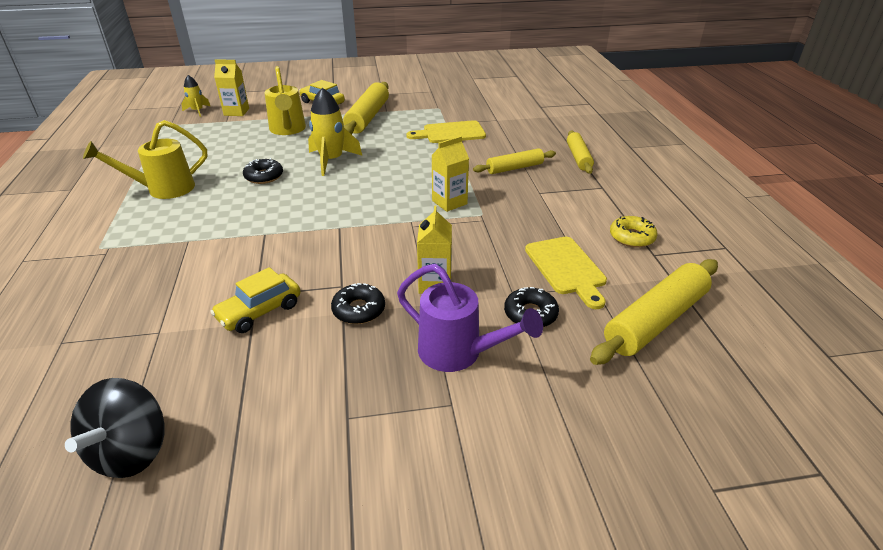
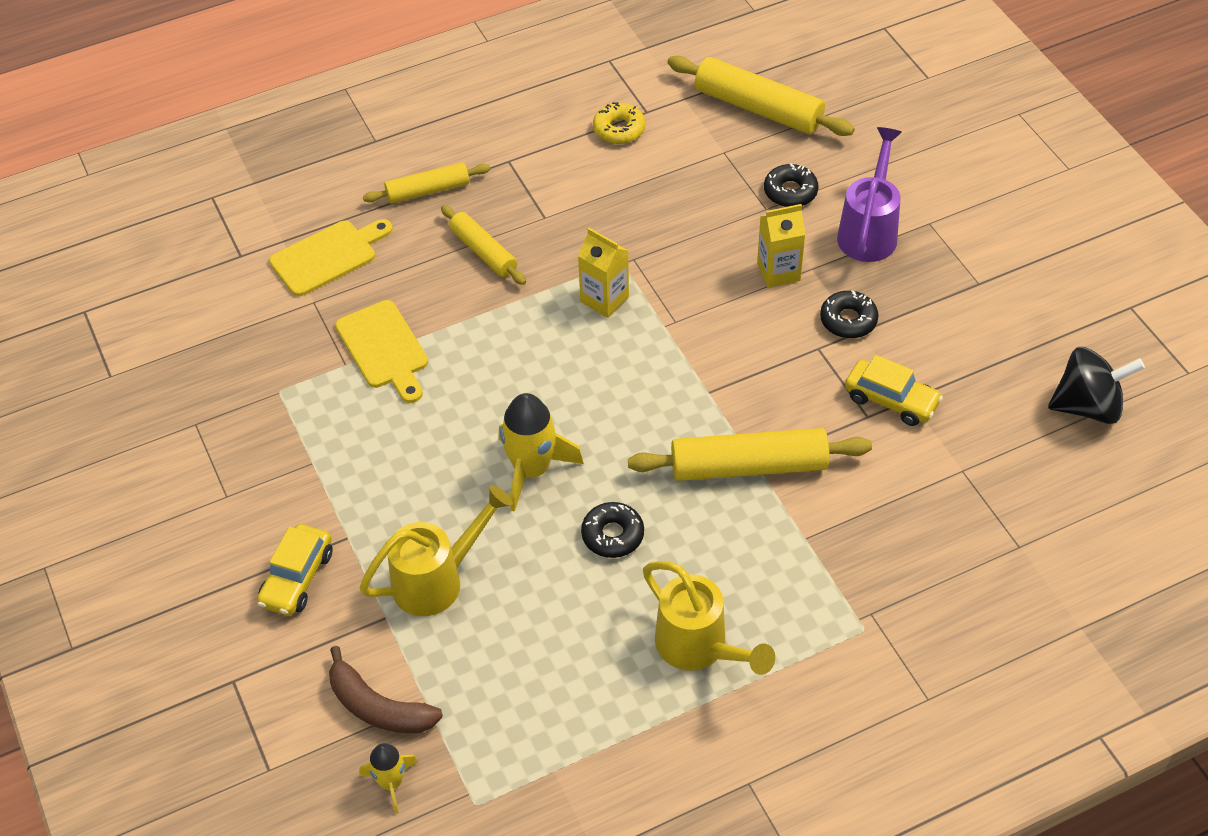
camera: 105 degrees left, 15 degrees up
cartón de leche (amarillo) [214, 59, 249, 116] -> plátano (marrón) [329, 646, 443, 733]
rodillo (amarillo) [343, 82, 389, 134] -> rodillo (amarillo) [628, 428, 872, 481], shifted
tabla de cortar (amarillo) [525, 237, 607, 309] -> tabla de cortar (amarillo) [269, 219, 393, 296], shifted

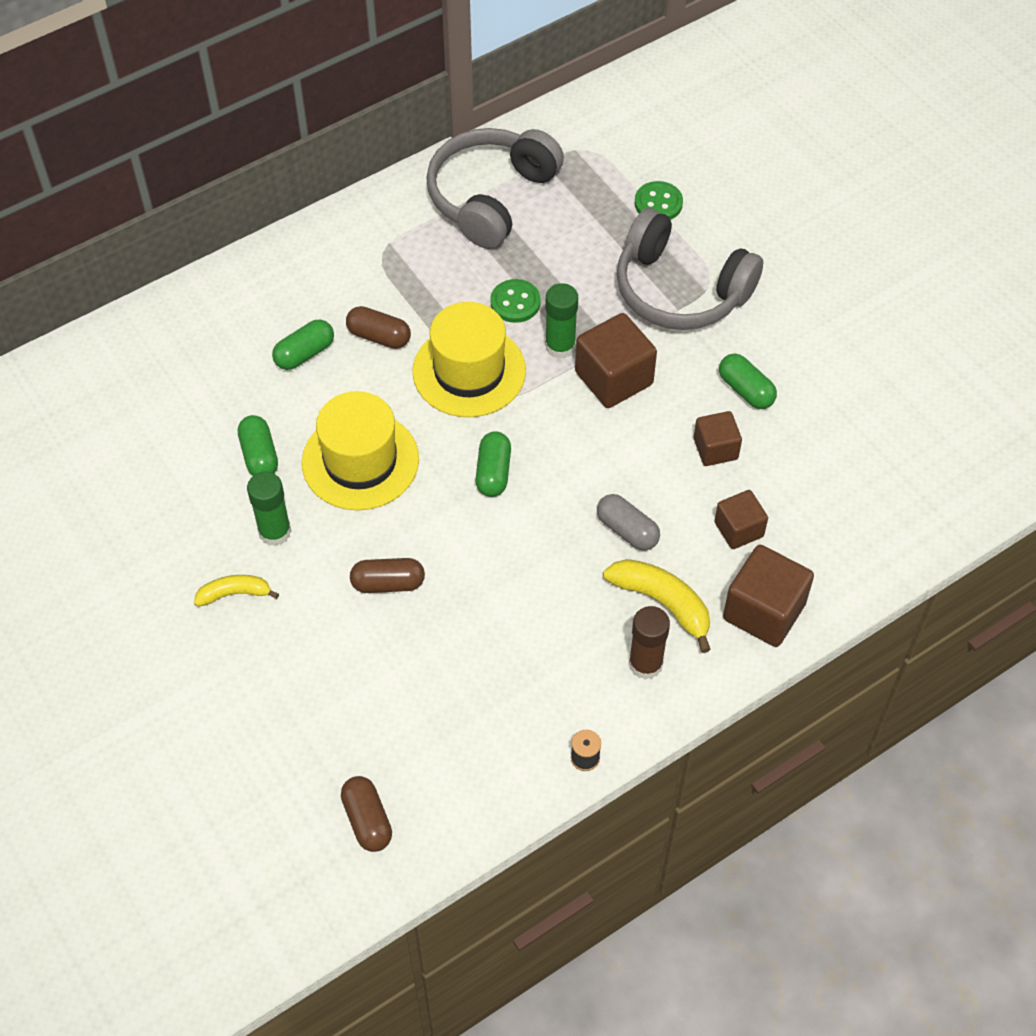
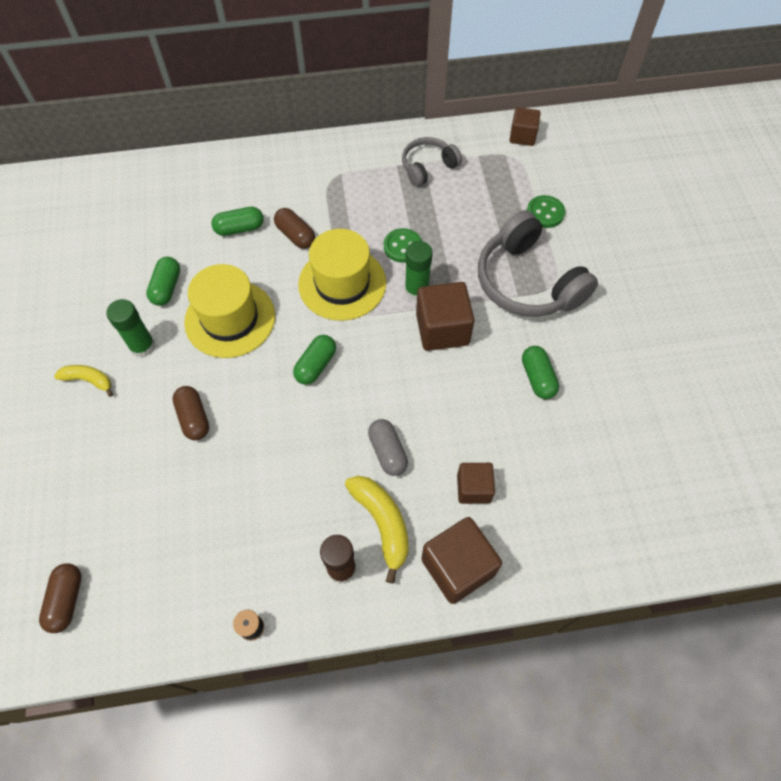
camera: 25 degrees right, 5 degrees up
auriculares (gris) [426, 128, 564, 249] -> auriculares (gris) [402, 137, 462, 187], x0.56
cubo (marrón) [694, 411, 742, 466] -> cubo (marrón) [510, 107, 541, 146], shifted
cápsula (marrón) [350, 558, 425, 593] -> cápsula (marrón) [172, 386, 209, 440], 45 degrees clockwise

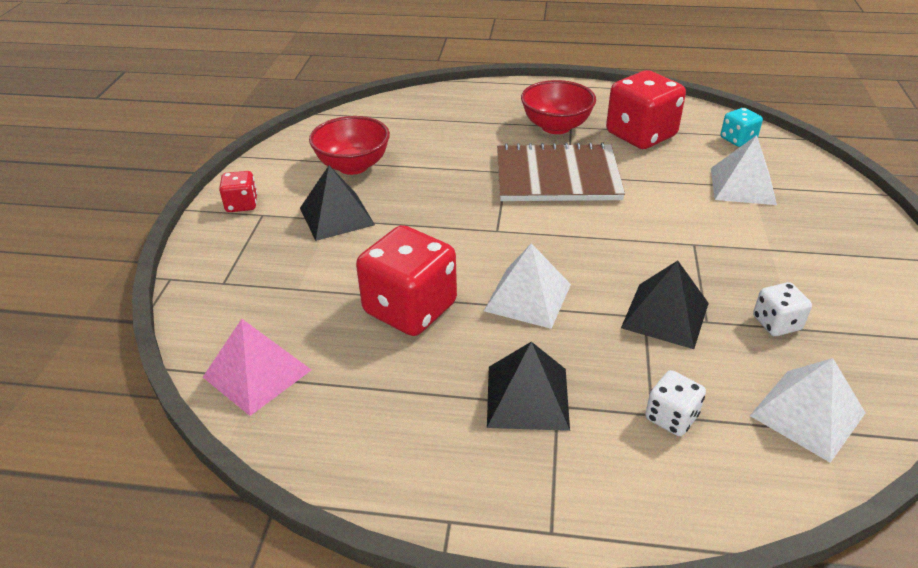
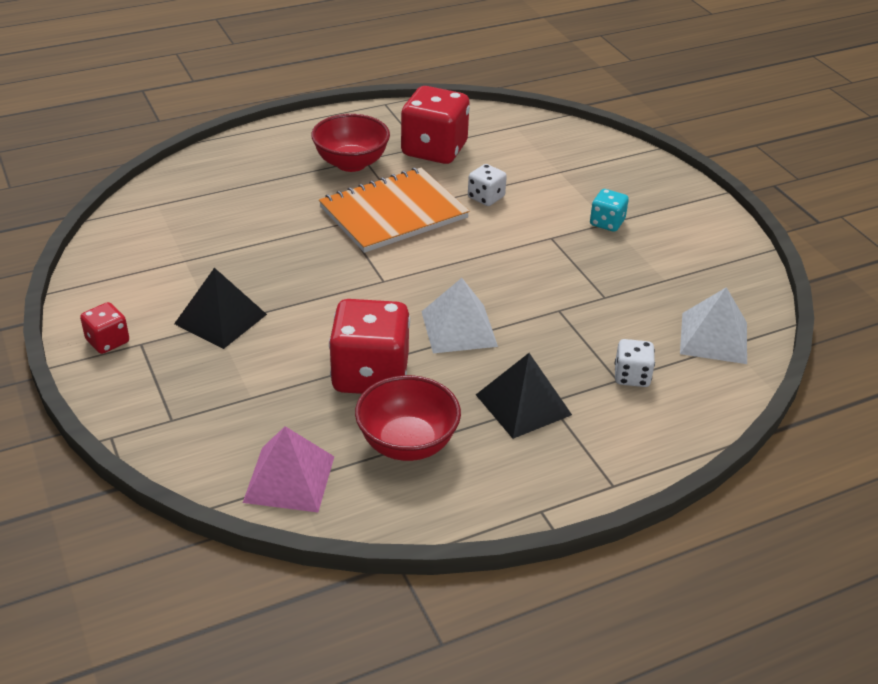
camera: 35 degrees left, 0 degrees up
dado (turquesa) [721, 108, 763, 147] -> dado (turquesa) [590, 189, 629, 232], shifted
cuenco (rojo) [309, 116, 390, 175] -> cuenco (rojo) [355, 375, 461, 461], shifted
pirámide (blanco) [711, 135, 777, 205] -> none
cuaderno (marrón) [497, 142, 625, 201] -> cuaderno (naranja) [319, 168, 469, 253]
pirámide (negro) [621, 261, 709, 349] -> none
dado (blanco) [753, 282, 812, 336] -> dado (blanco) [468, 164, 507, 206], shifted

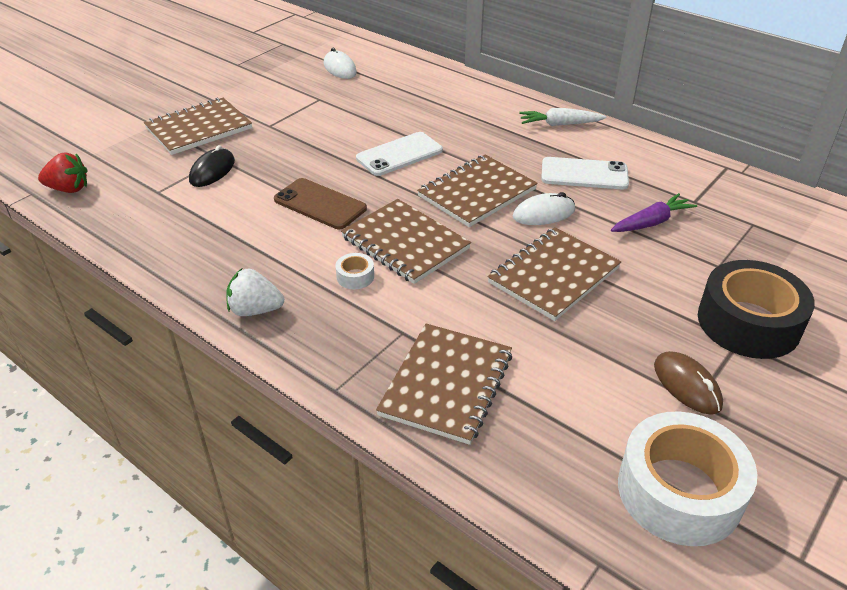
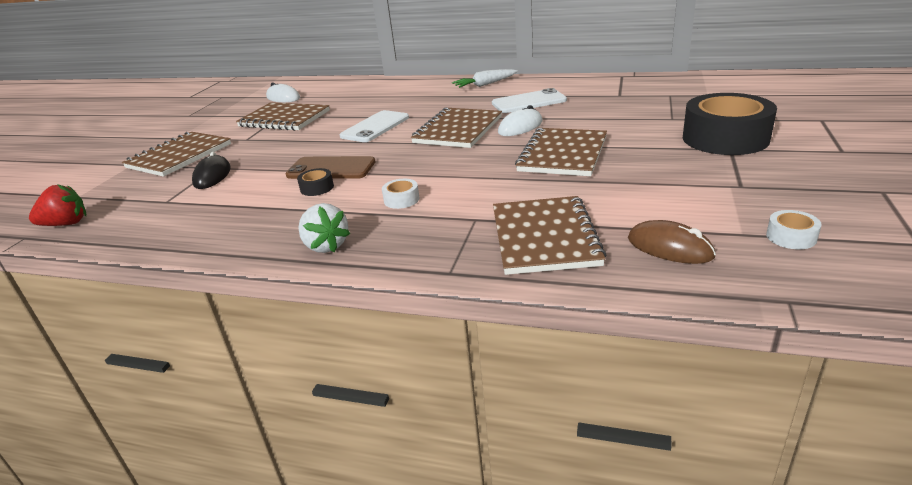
camera: 20 degrees left, 10 degrees down
zanahoria (morado) [611, 193, 697, 232] -> none
cuaderno (marrón) [341, 199, 471, 284] -> cuaderno (marrón) [236, 102, 330, 131], shifted
fresa (blanco) [226, 269, 284, 316] -> fresa (blanco) [298, 203, 350, 253], 105 degrees counterclockwise
ratón (marrón) [654, 351, 723, 414] -> ratón (marrón) [628, 220, 716, 264], shifted
cinta adhesiva (blanco) [618, 412, 757, 546] -> cinta adhesiva (blanco) [766, 210, 822, 249], x0.41
none -> cinta adhesiva (negro) [297, 168, 334, 196]

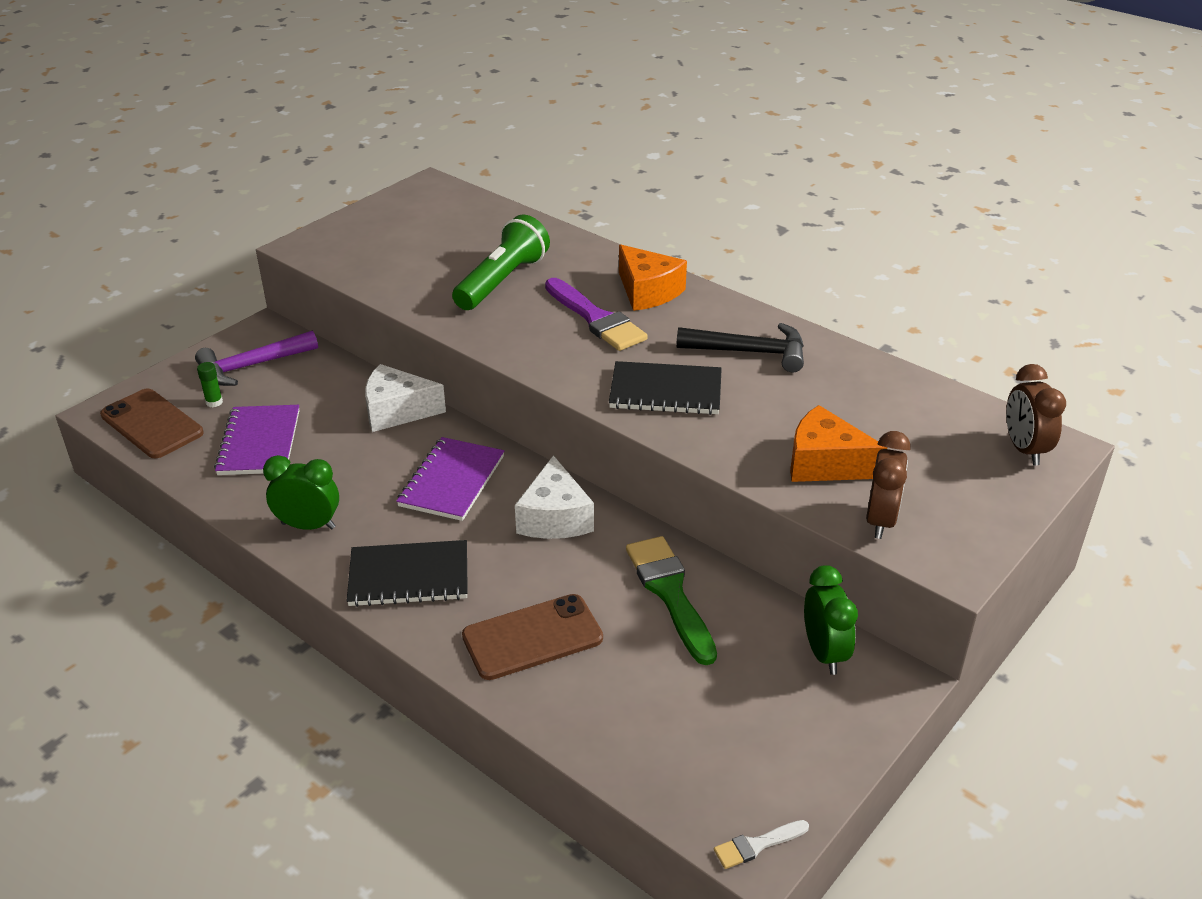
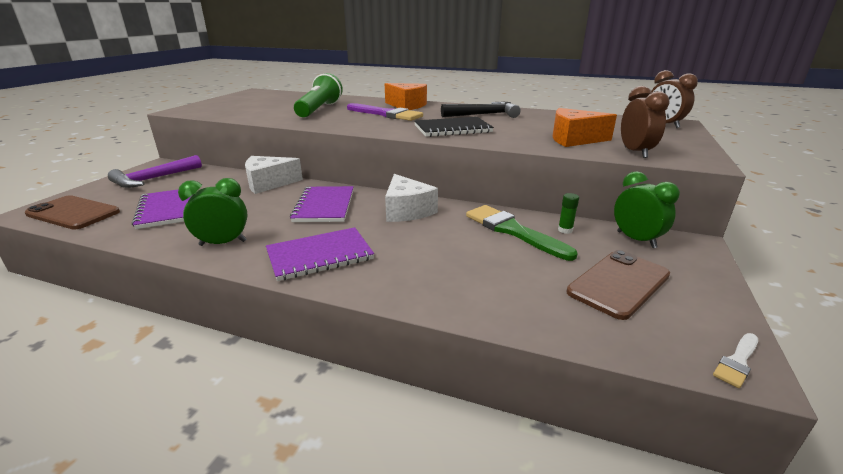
camera: 20 degrees left, 10 degrees down
barra de pegamento (verde) [197, 362, 223, 407] -> barra de pegamento (verde) [558, 193, 579, 234], shifted
cuaderno (negro) [347, 540, 468, 607] -> cuaderno (morado) [266, 227, 374, 281]
móvil (marrón) [462, 594, 603, 680] -> móvil (marrón) [567, 250, 670, 320], shifted

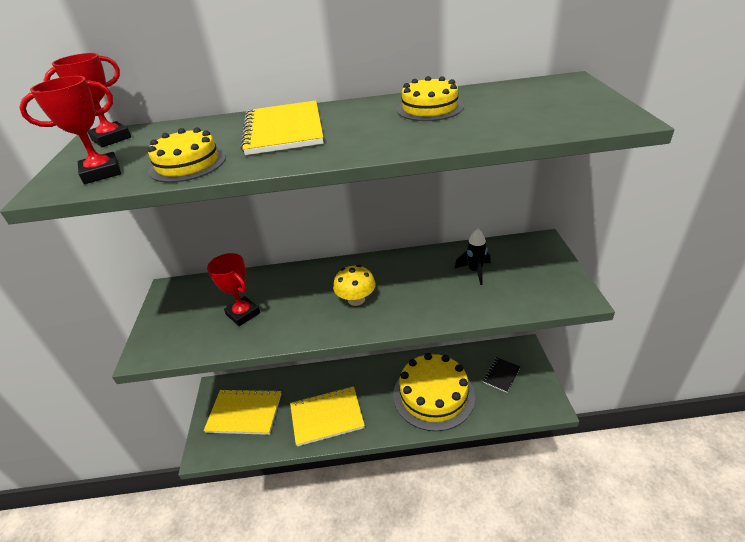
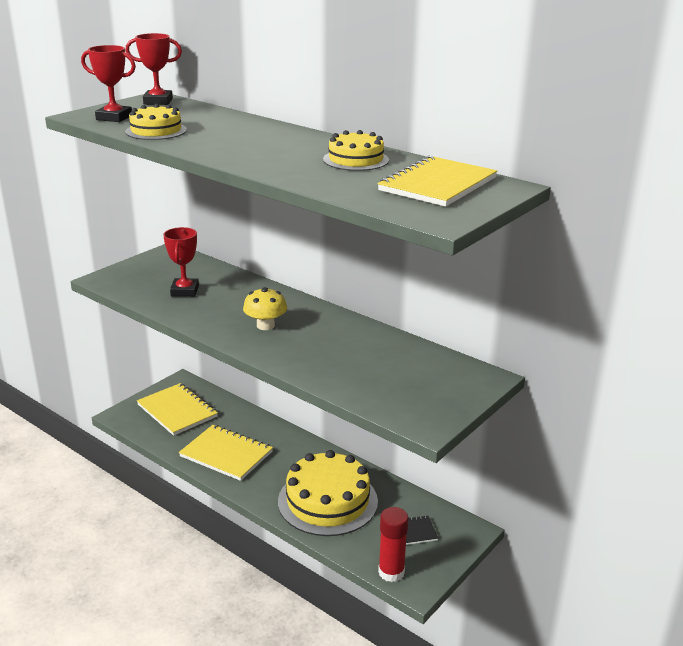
camera: 40 degrees right, 10 degrees down
cuaderno (amarillo) [241, 100, 324, 155] -> cuaderno (amarillo) [377, 156, 497, 207], shifted
cohete (negro) [455, 229, 490, 285] -> none
none -> barra de pegamento (rojo) [378, 507, 408, 582]

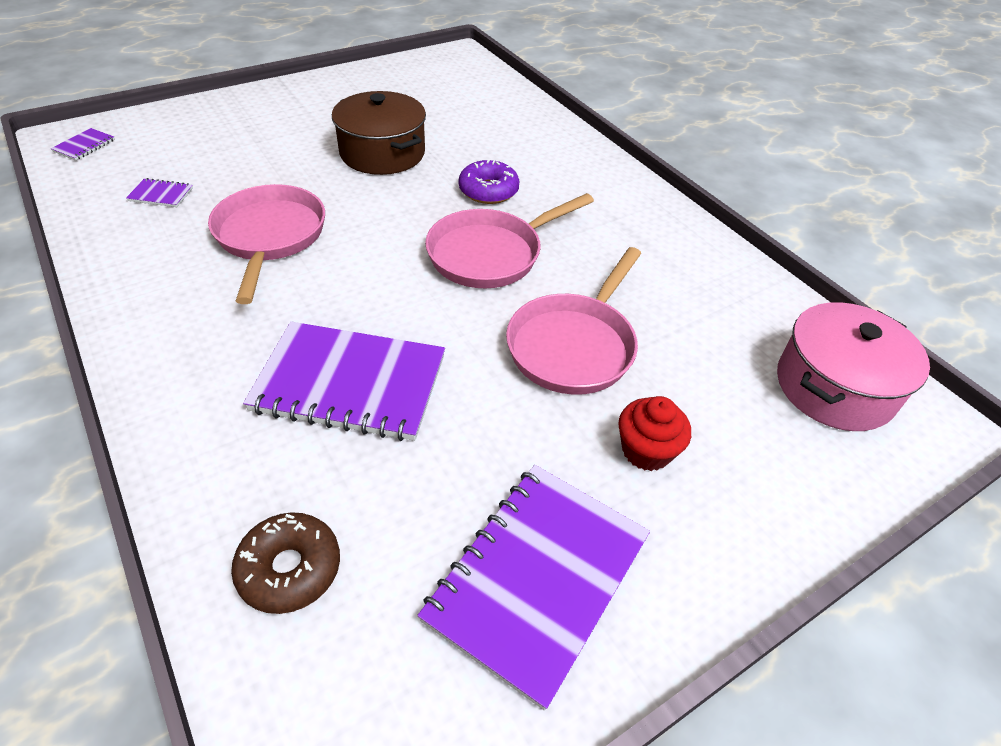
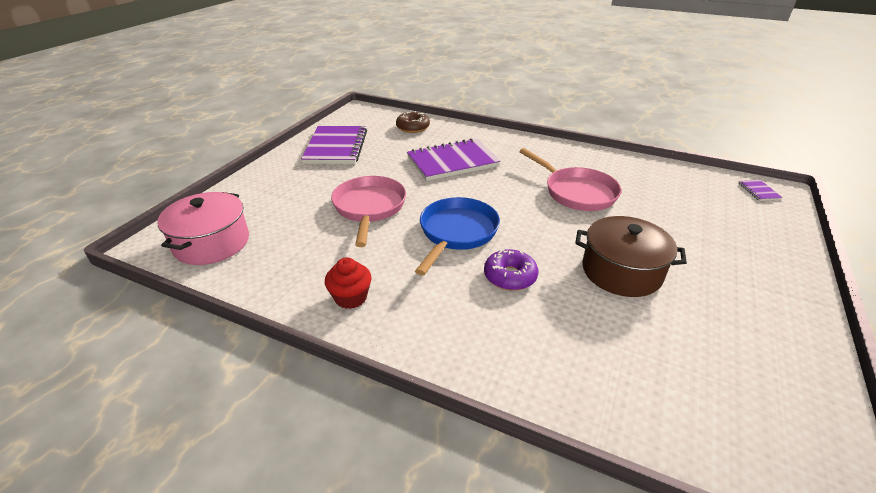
camera: 150 degrees right, 10 degrees down
cuaderno (morado) [126, 178, 193, 207] -> none
sartén (rosa) [425, 193, 594, 288] -> sartén (azul) [415, 197, 500, 275]
magdalena (rojo) [618, 396, 691, 471] -> magdalena (rojo) [325, 257, 372, 309], shifted

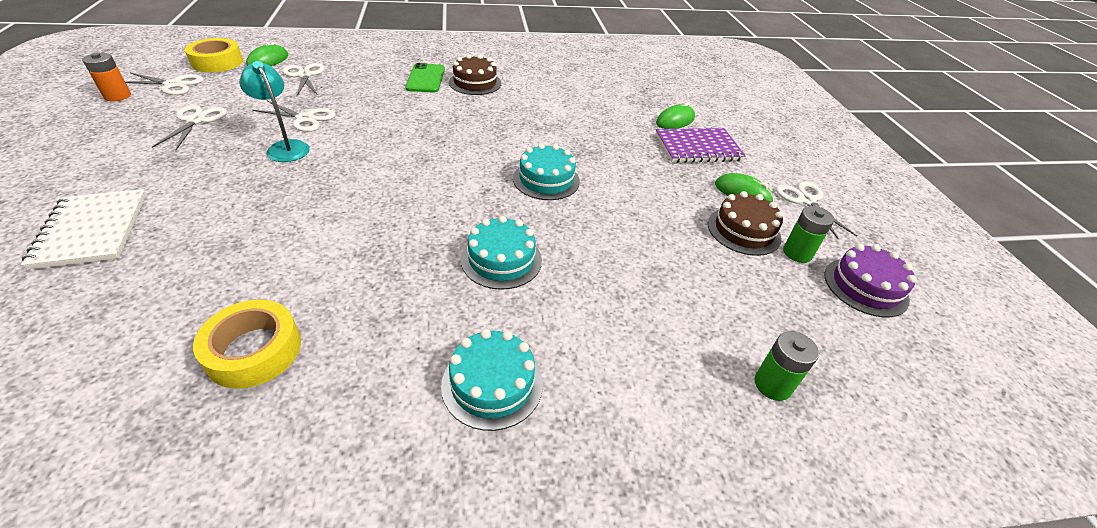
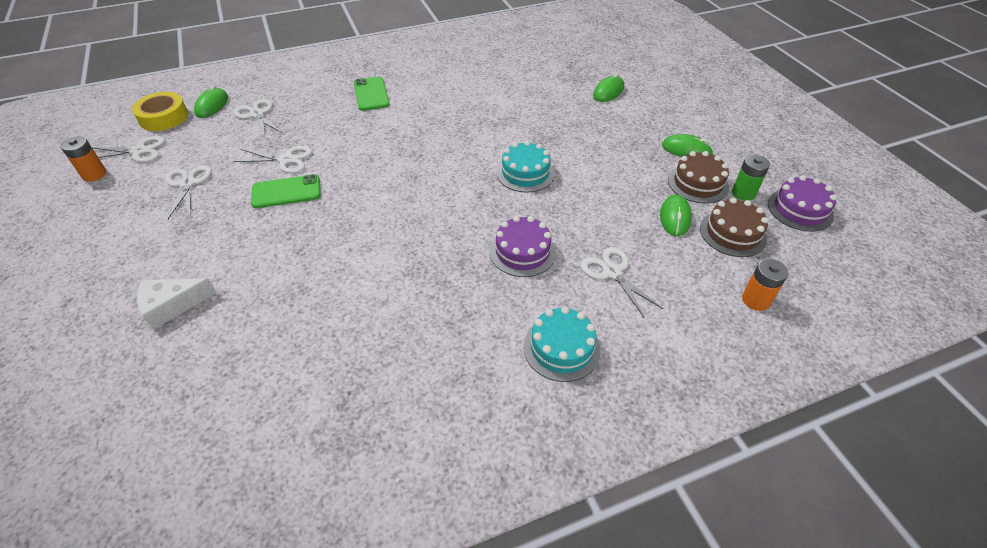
camera: 10 degrees left, 5 degrees up
tarta (marrón) [449, 54, 501, 95] -> tarta (marrón) [700, 198, 769, 257], shifted
lámpara (turquesa) [239, 61, 310, 162] -> móvil (verde) [251, 174, 321, 208]
cuaderno (morado) [656, 128, 746, 163] -> none
tijeras (blanco) [776, 181, 857, 239] -> tijeras (blanco) [581, 247, 663, 318], shifted
cuaderno (blanco) [21, 189, 146, 270] -> queso (blanco) [137, 278, 217, 330]
tarta (turquesa) [461, 216, 542, 290] -> tarta (morado) [490, 216, 556, 277]
cinta adhesiva (amarillo) [193, 300, 301, 389] -> none
pila (verde) [755, 331, 819, 401] -> pila (naranja) [742, 259, 788, 311]
none -> ratón (verde) [660, 194, 692, 236]

